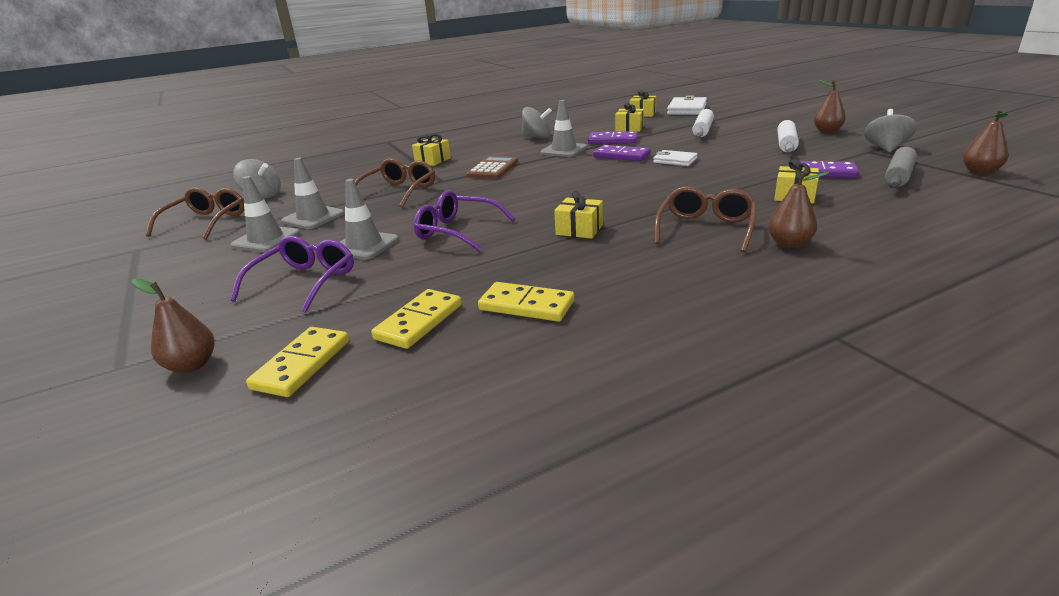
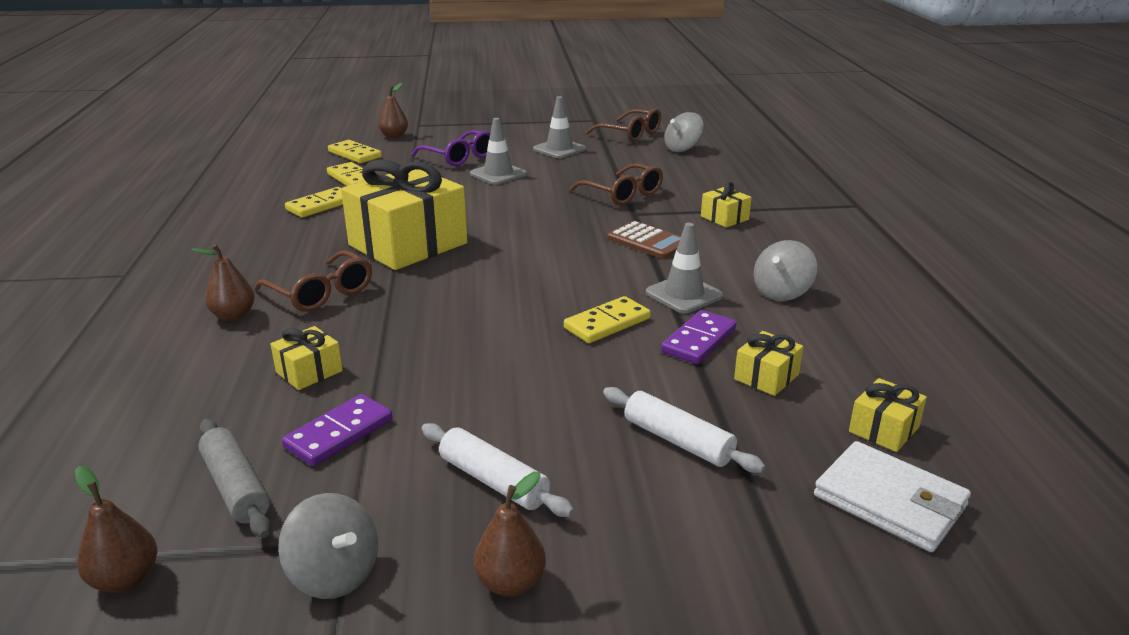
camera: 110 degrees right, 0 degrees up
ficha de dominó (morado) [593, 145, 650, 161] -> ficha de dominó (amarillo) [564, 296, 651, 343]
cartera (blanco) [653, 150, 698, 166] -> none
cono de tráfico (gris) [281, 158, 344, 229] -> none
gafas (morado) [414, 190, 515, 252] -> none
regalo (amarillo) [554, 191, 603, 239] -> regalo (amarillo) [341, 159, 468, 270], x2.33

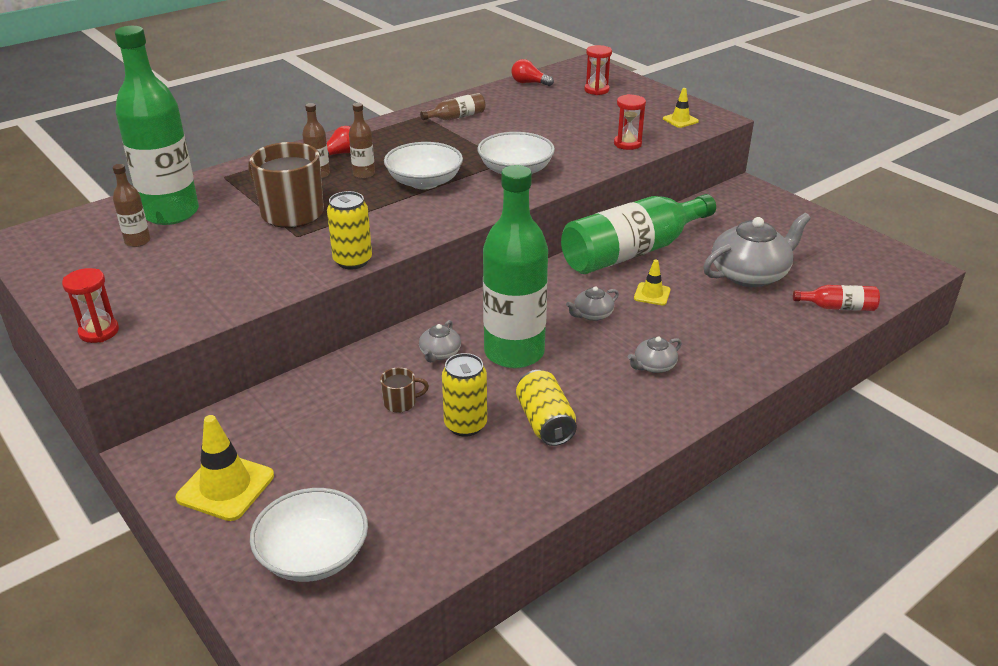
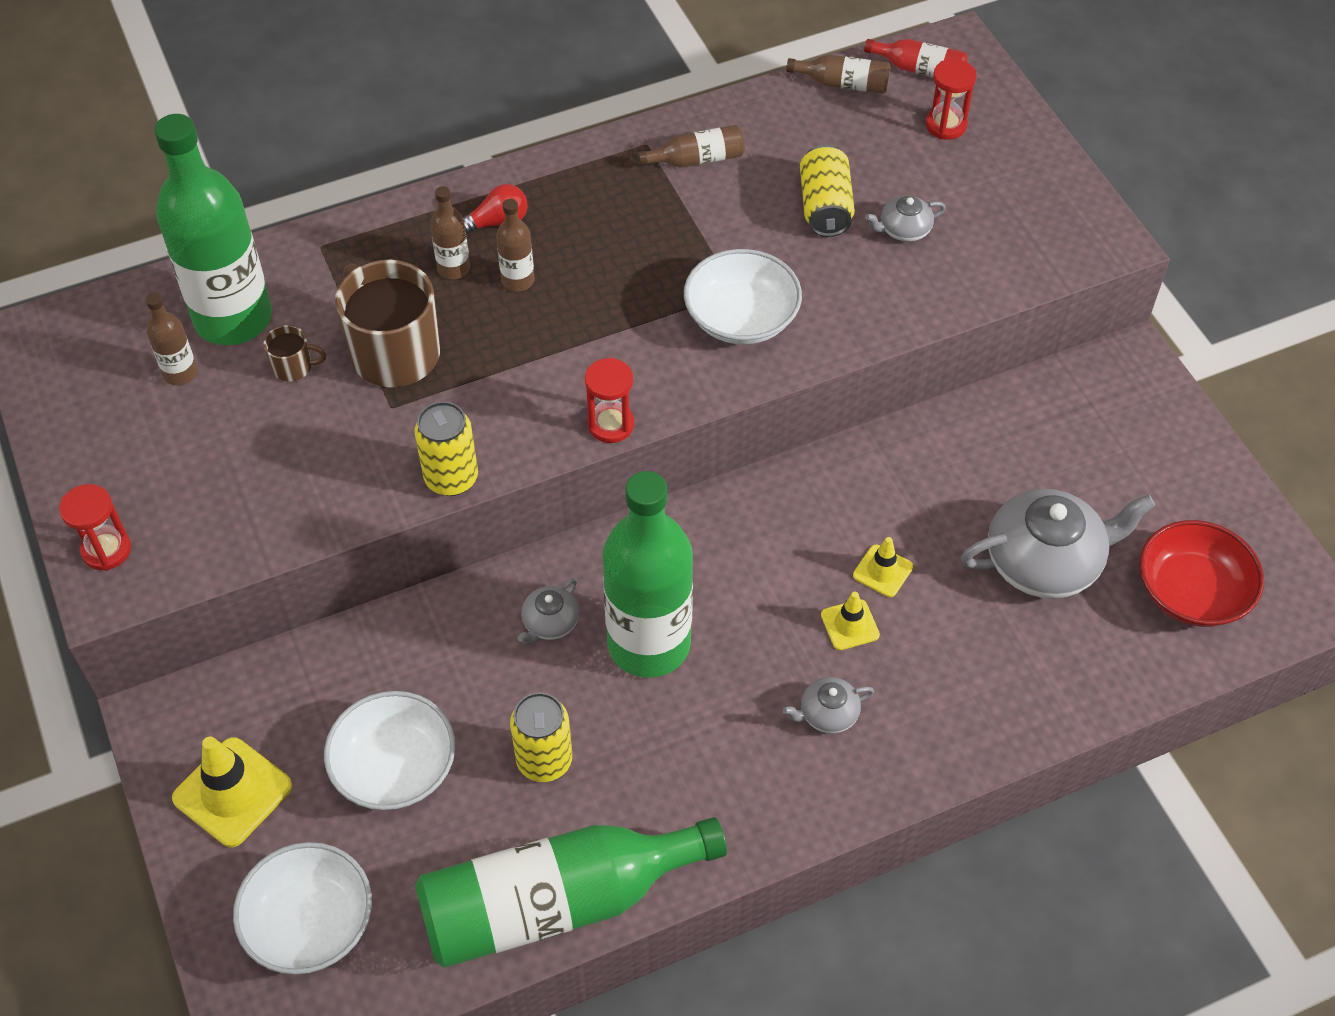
camera: 15 degrees right, 20 degrees up
bombilla (rojo) [512, 59, 554, 86] -> botella (marrón) [786, 55, 891, 94]
cono de tráfico (amarillo) [663, 88, 699, 128] -> cono de tráfico (amarillo) [821, 592, 880, 650], shifted
reloj de arena (rojo) [614, 94, 646, 150] -> reloj de arena (rojo) [585, 358, 634, 443], shifted
cuenco (blanco) [384, 142, 463, 189] -> cuenco (blanco) [324, 691, 455, 810], shifted
botella (verde) [561, 194, 716, 274] -> botella (verde) [415, 817, 727, 968], shifted
botella (rojo) [793, 285, 880, 311] -> botella (rojo) [864, 39, 967, 77], shifted
tetera (gris) [566, 286, 619, 321] -> tetera (gris) [865, 196, 946, 242], shifted
taza (marrón) [380, 367, 429, 413] -> taza (marrón) [263, 325, 327, 381], shifted
lata (amarillo) [516, 370, 577, 446] -> lata (amarillo) [800, 144, 855, 237], shifted
none -> cuenco (rojo) [1139, 520, 1264, 627]

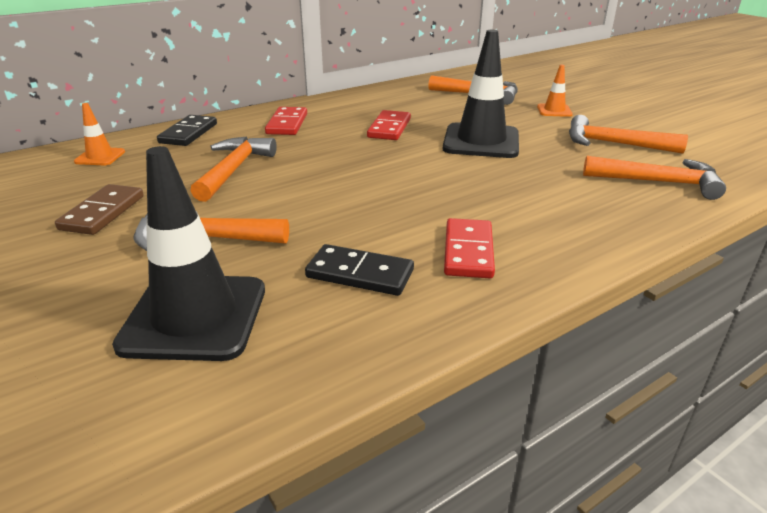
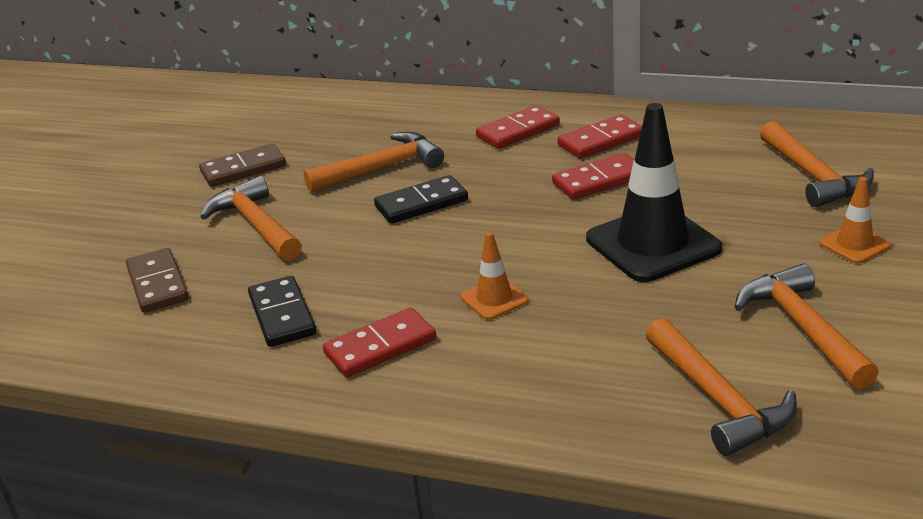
camera: 55 degrees right, 0 degrees up
cono de tráfico (naranja) [74, 103, 125, 165] -> cono de tráfico (naranja) [461, 232, 529, 320], shifted
ficha de dominó (negro) [157, 115, 217, 146] -> ficha de dominó (negro) [374, 175, 468, 224], shifted
cono de tráfico (negro) [112, 146, 265, 361] -> ficha de dominó (marrón) [126, 248, 189, 313]
none -> ficha de dominó (rojo) [558, 115, 642, 159]

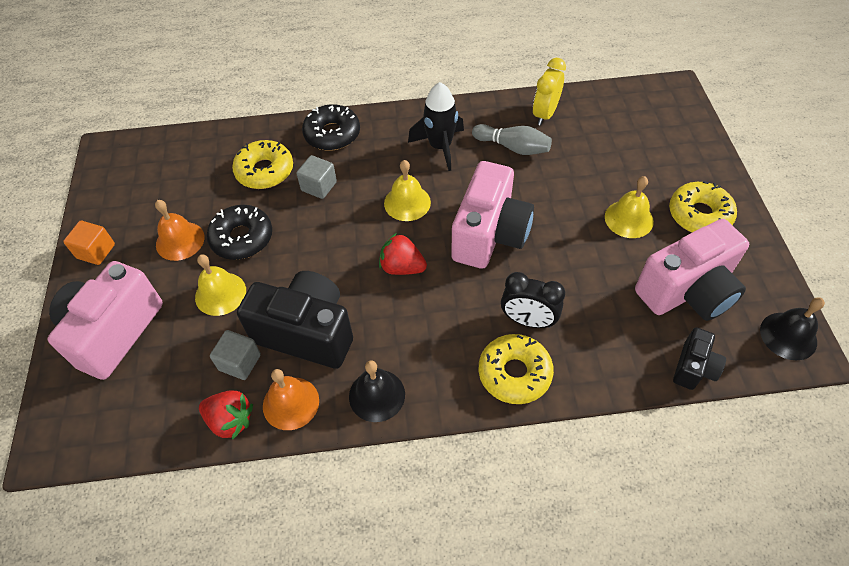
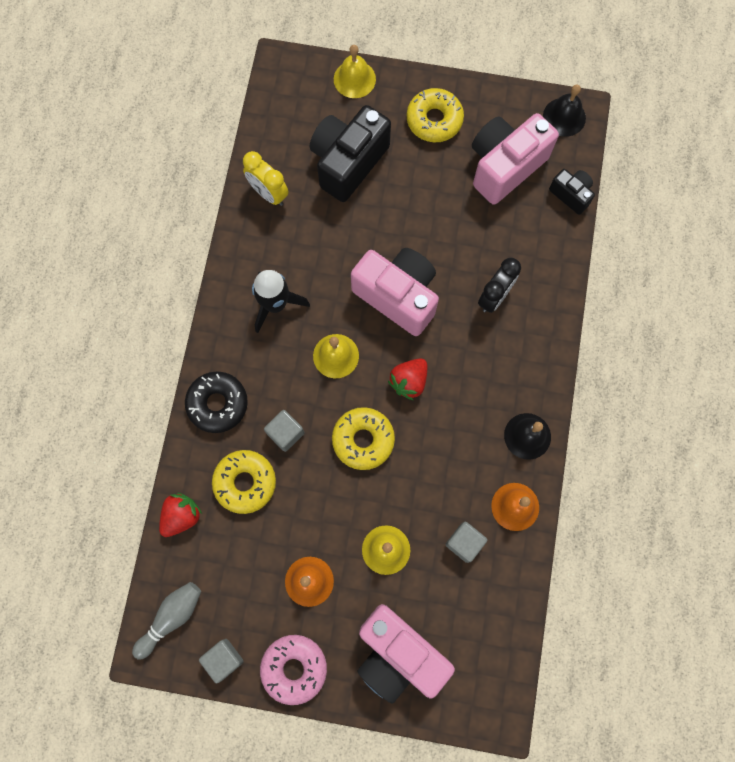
camera: 75 degrees left, 20 degrees up
bolo (gris) [472, 124, 552, 155] -> bolo (gris) [132, 582, 201, 660], shifted
campana (amarillo) [605, 176, 654, 238] -> campana (amarillo) [334, 45, 376, 98], shifted
rosquilla (negro) [207, 205, 272, 260] -> none
cámara (rosa) [635, 219, 749, 321] -> cámara (rosa) [472, 113, 559, 204], 120 degrees counterclockwise
cubo (naranja) [63, 221, 115, 265] -> rosquilla (rosa) [260, 635, 327, 705]
cámara (negro) [237, 271, 353, 369] -> cámara (negro) [310, 105, 391, 202], shifted
rosquilla (amarillo) [479, 334, 554, 404] -> rosquilla (amarillo) [332, 407, 395, 470], shifted
fresa (rojo) [199, 391, 253, 440] -> fresa (rojo) [159, 493, 202, 537], shifted
none -> cubo (gris) [199, 639, 244, 684]

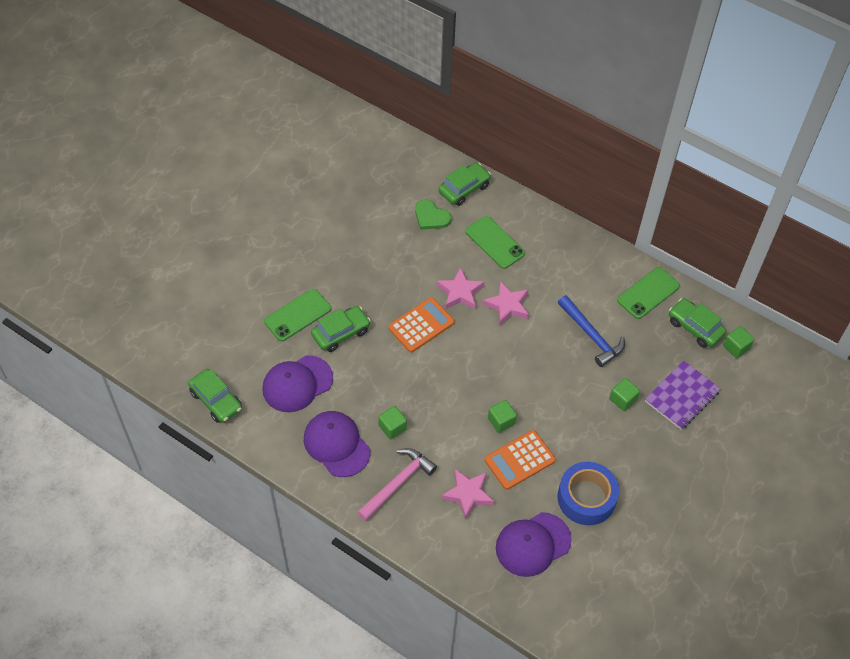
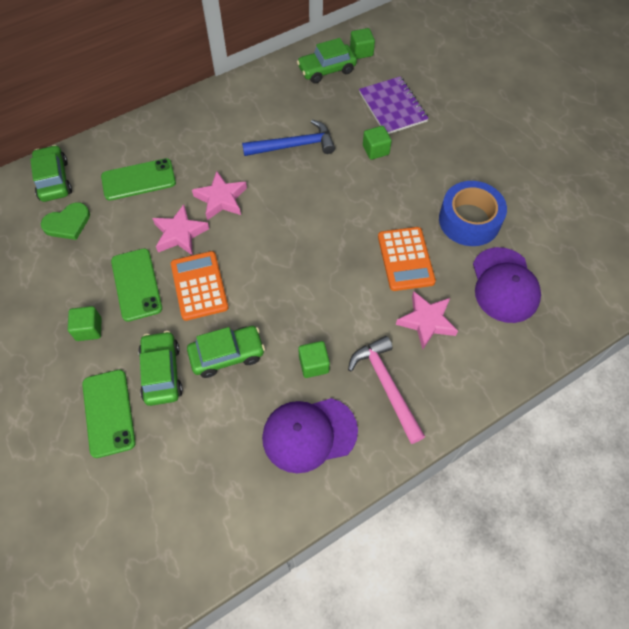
camera: 65 degrees left, 5 degrees up
móvil (verde) [617, 267, 680, 319] -> móvil (verde) [111, 248, 162, 322], shifted
gorra (morado) [262, 355, 333, 412] -> none
coche (verde) [188, 369, 242, 423] -> coche (verde) [187, 326, 265, 378], shifted
cubo (verde) [488, 400, 517, 433] -> cubo (verde) [68, 306, 102, 341], shifted

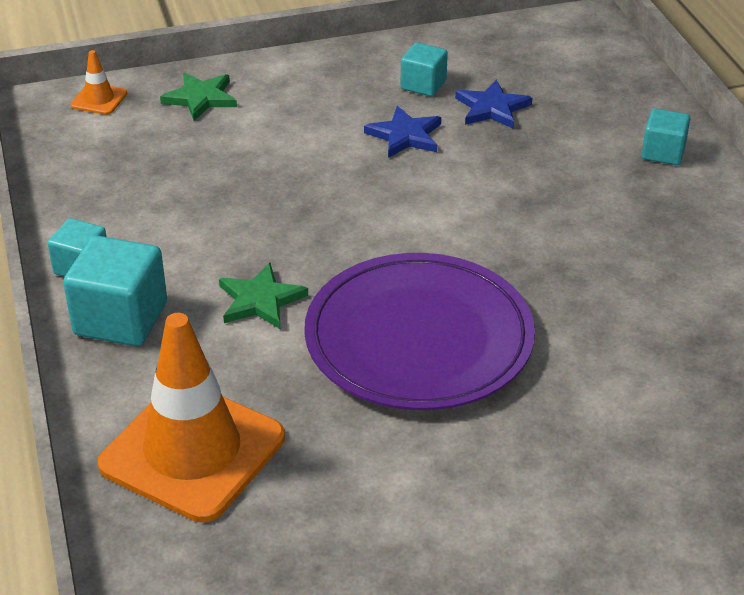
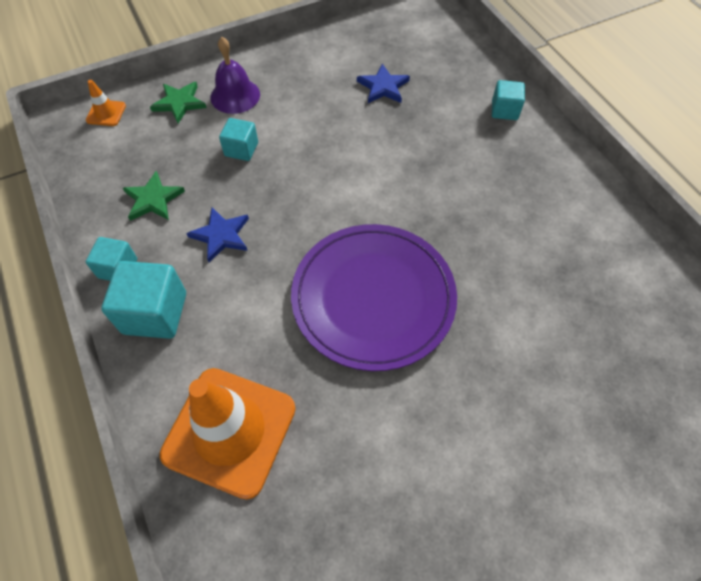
camera: 10 degrees left, 20 degrees up
cubo (turquesa) [400, 42, 448, 96] -> cubo (turquesa) [219, 118, 258, 161], shifted
estrella (azul) [364, 106, 441, 158] -> estrella (azul) [186, 207, 249, 262], shifted
estrella (verde) [219, 263, 308, 329] -> estrella (verde) [123, 171, 185, 221], shifted
none -> campana (morado) [211, 37, 260, 114]

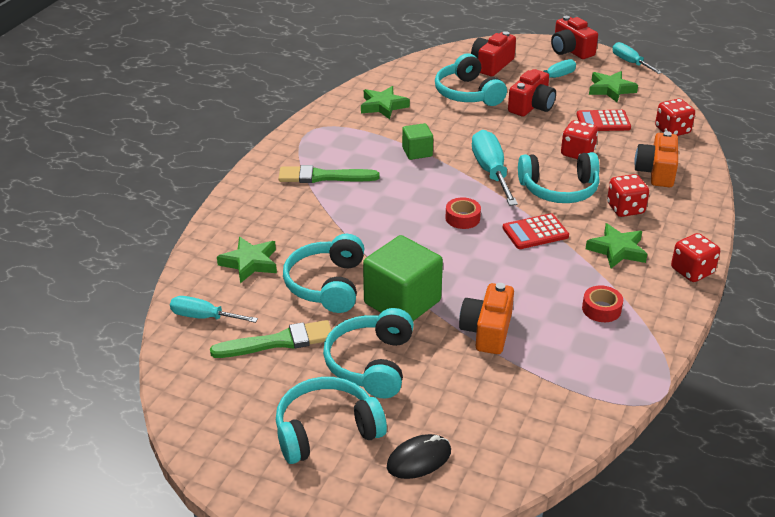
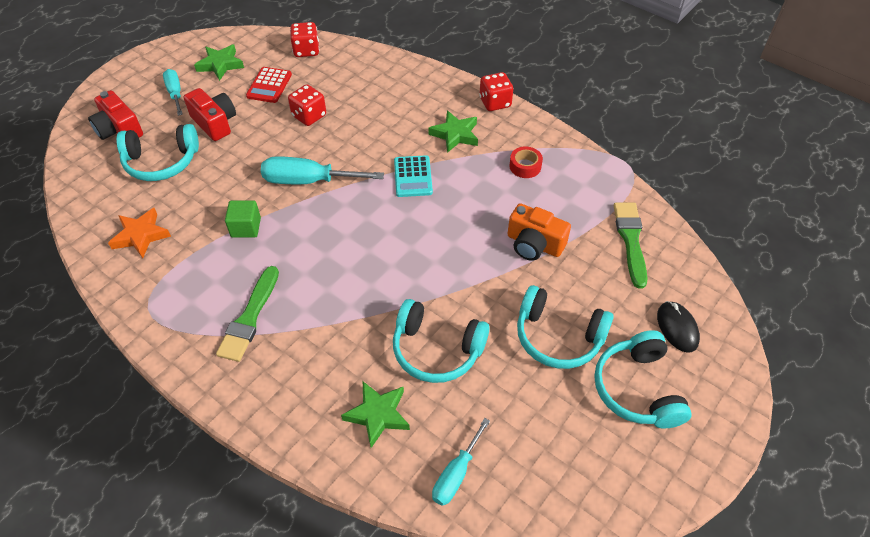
camera: 75 degrees left, 15 degrees up
cámara (rojo) [551, 16, 598, 59] -> none
destornillador (turquesa) [612, 42, 662, 74] -> none
estrella (verde) [361, 86, 410, 119] -> estrella (naranja) [108, 208, 171, 258]
cámara (naranja) [634, 131, 678, 187] -> none
auriculares (turquesa) [518, 152, 600, 203] -> none
dado (rojo) [607, 174, 649, 217] -> none
cinta adhesiva (rojo) [445, 197, 481, 229] -> none
calculadora (rojo) [503, 213, 569, 249] -> calculadora (turquesa) [394, 155, 433, 197]
cubo (verde) [363, 235, 443, 321] -> none
pincel (verde) [210, 320, 332, 358] -> pincel (verde) [614, 203, 648, 289], shifted

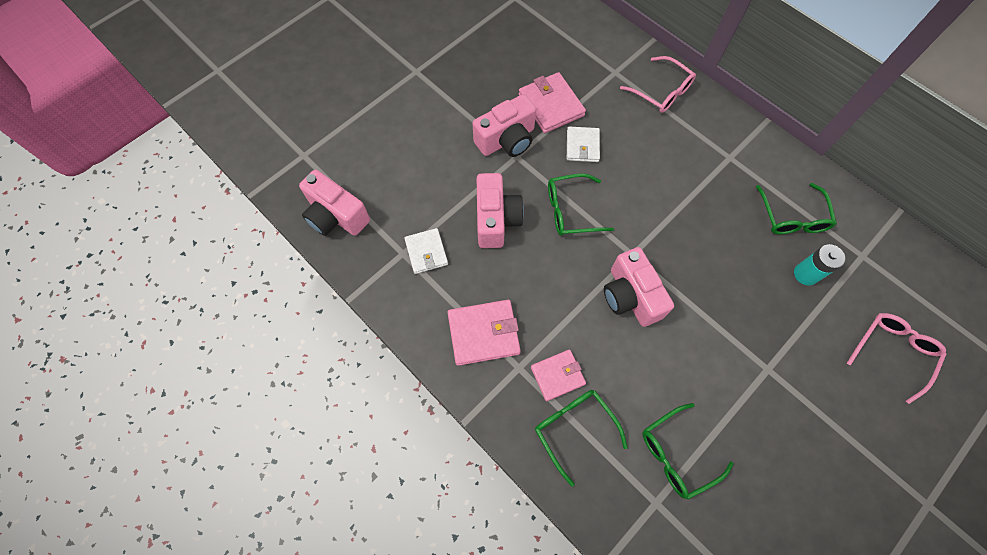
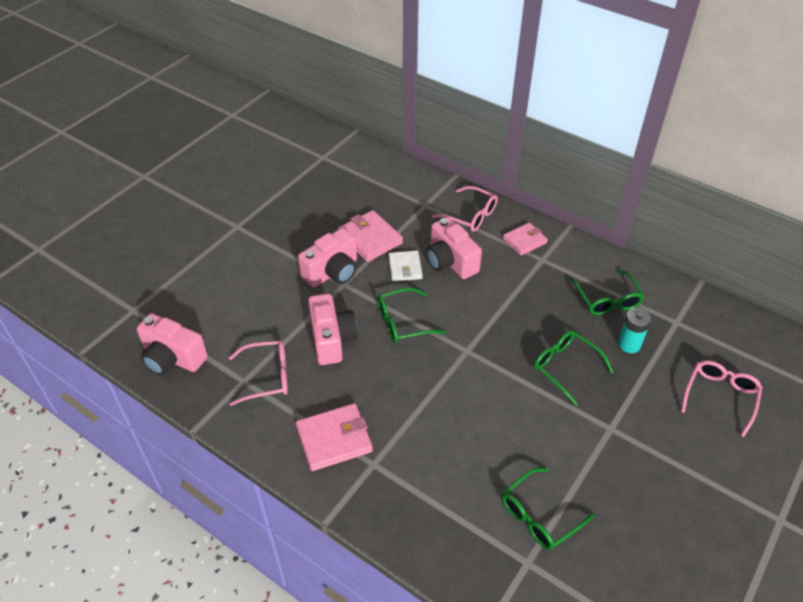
camera: 10 degrees left, 20 degrees down
cartera (blanco) [404, 228, 448, 274] -> gafas (rosa) [229, 341, 288, 406]
cámara (rosa) [604, 247, 674, 327] -> cámara (rosa) [425, 217, 482, 279], shifted
cartera (rosa) [531, 349, 586, 401] -> cartera (rosa) [503, 223, 548, 255], shifted
gafas (verde) [535, 390, 627, 487] -> gafas (verde) [534, 330, 614, 406], shifted

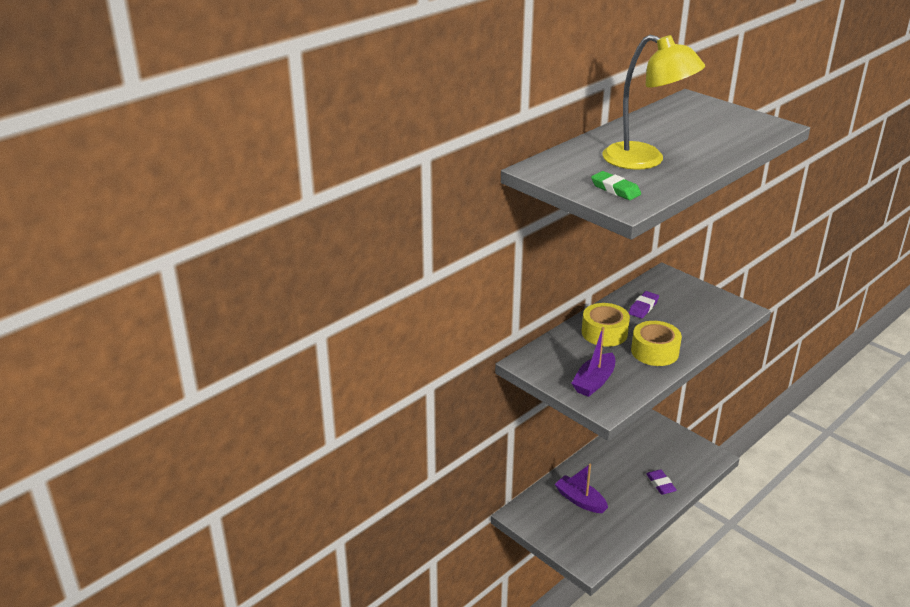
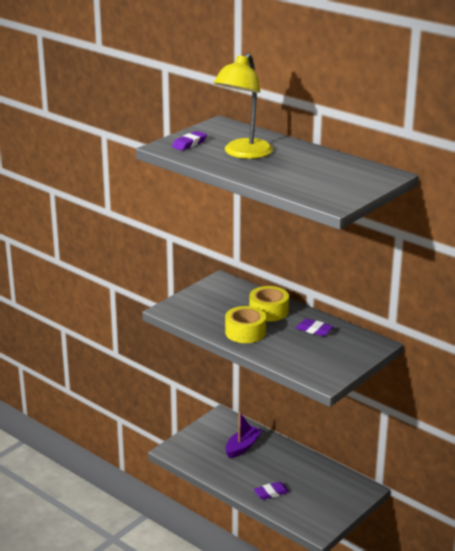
camera: 85 degrees right, 5 degrees down
goma de borrar (verde) [591, 171, 641, 200] -> goma de borrar (morado) [172, 131, 207, 151]
barco (morado) [571, 327, 615, 397] -> none

